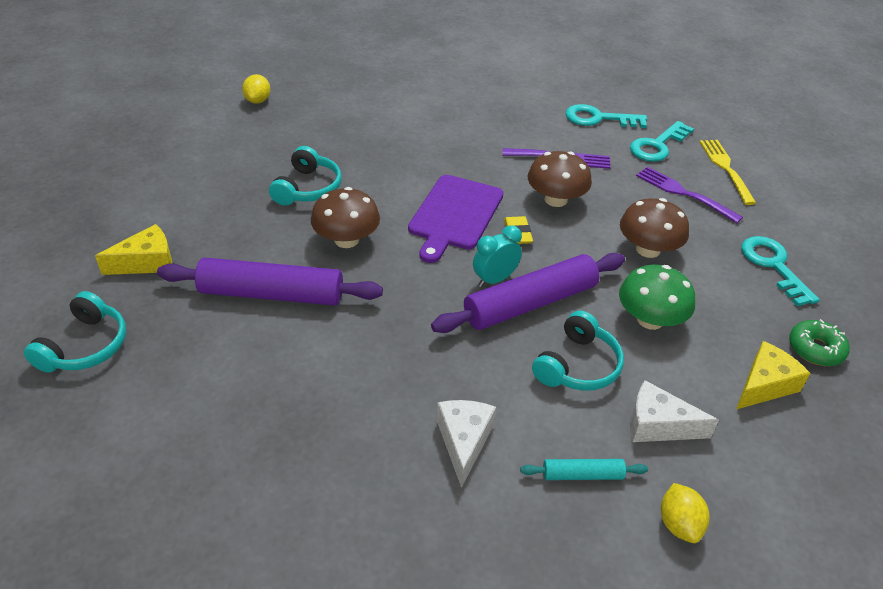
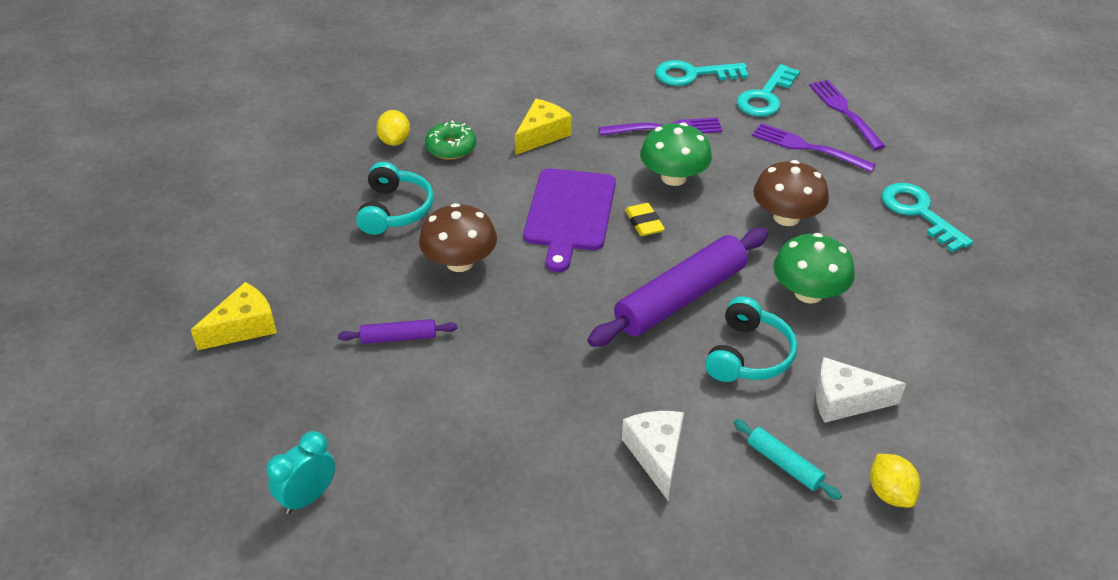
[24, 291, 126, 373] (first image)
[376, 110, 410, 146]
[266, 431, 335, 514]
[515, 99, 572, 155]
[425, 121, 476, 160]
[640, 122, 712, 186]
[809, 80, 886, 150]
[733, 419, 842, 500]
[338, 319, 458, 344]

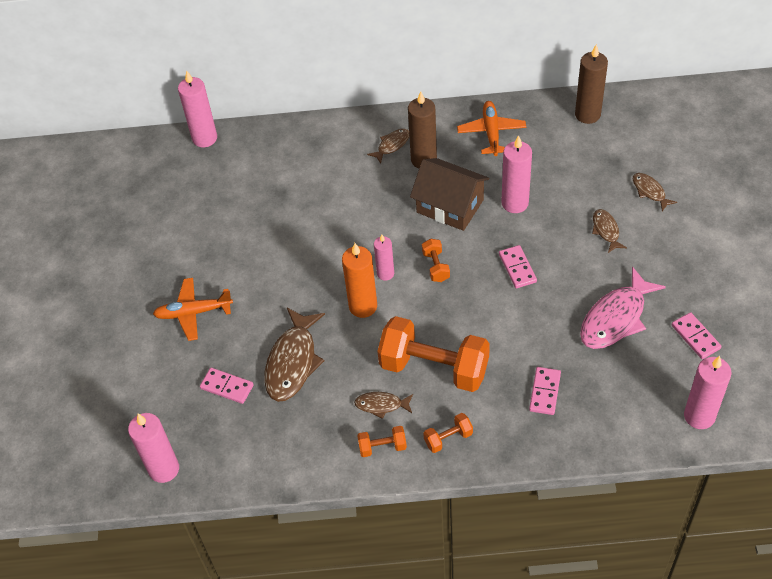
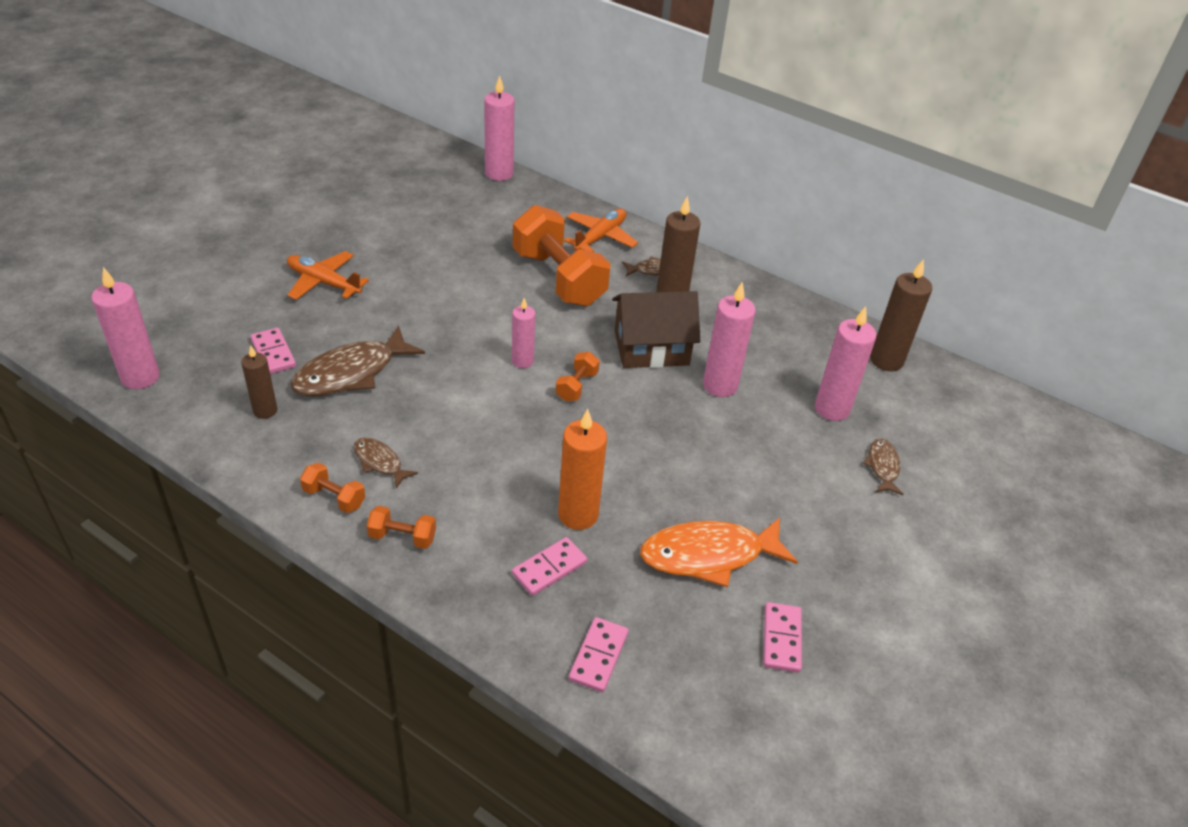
[592, 209, 627, 253] (first image)
[241, 345, 277, 419]
[558, 409, 607, 530]
[513, 205, 611, 306]
[564, 208, 638, 252]
[569, 617, 628, 692]
[815, 306, 877, 421]
[640, 517, 798, 587]
[612, 291, 700, 368]

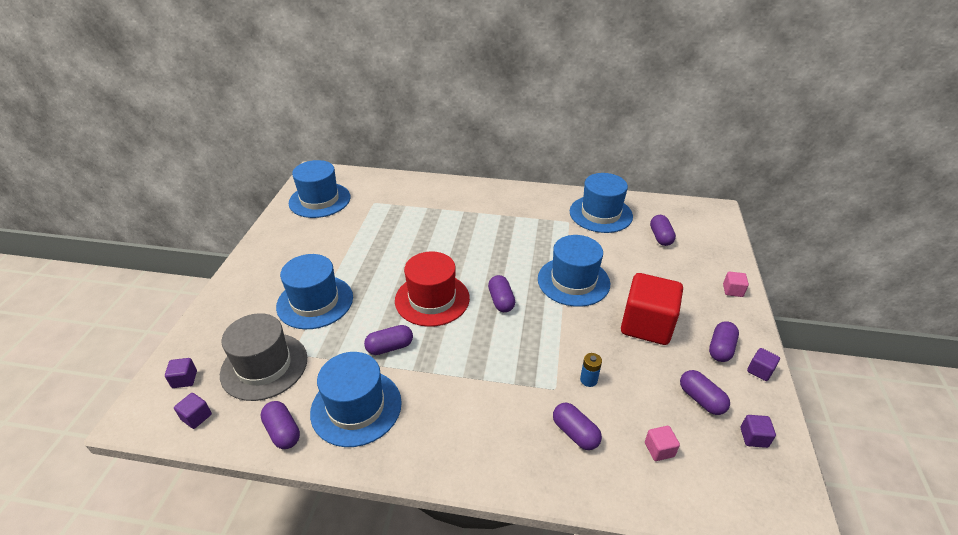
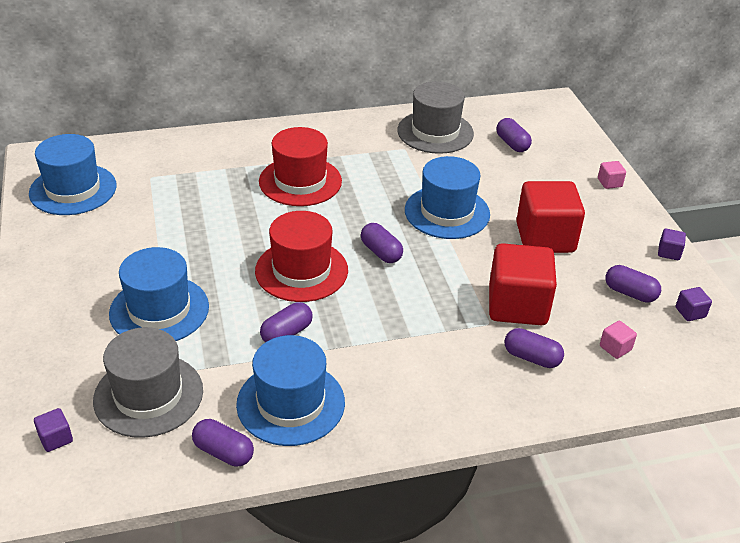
[174, 393, 212, 429] (first image)
[709, 321, 739, 362] (first image)
[259, 127, 342, 206]
[489, 243, 557, 325]
[397, 81, 474, 154]

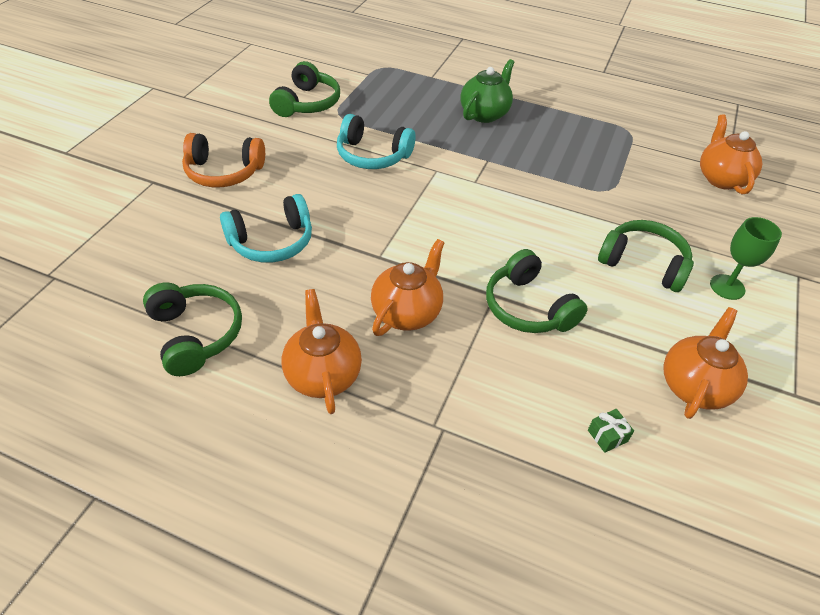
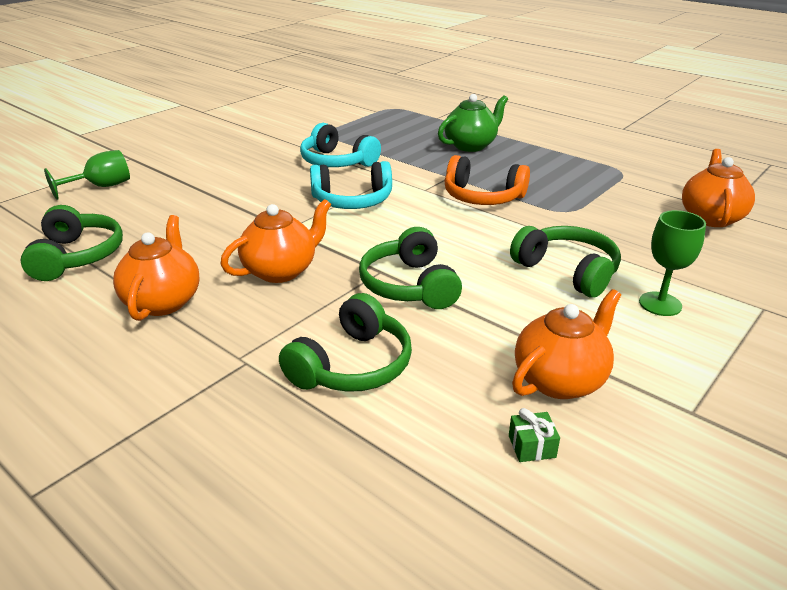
[44, 150, 130, 200]
[445, 155, 530, 205]
[310, 161, 392, 209]
[279, 293, 412, 392]
[509, 408, 560, 462]

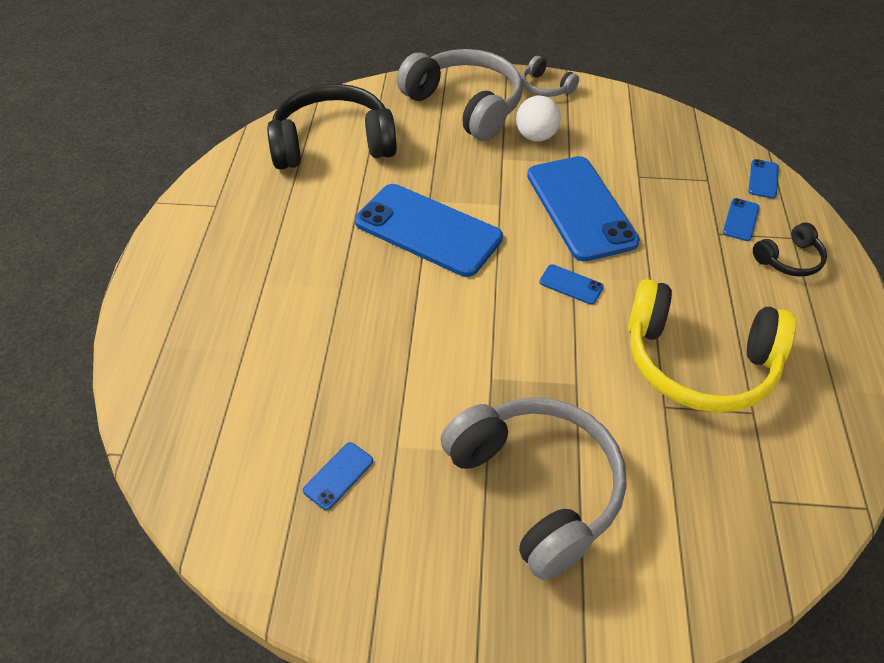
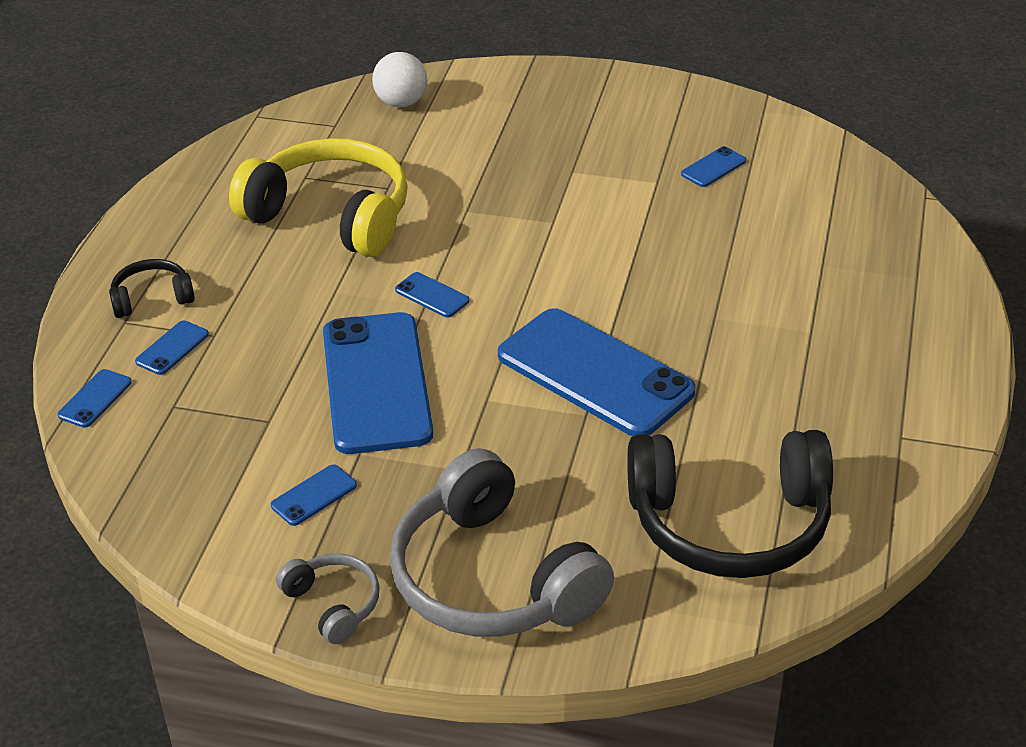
[440, 397, 627, 580] (first image)
[271, 465, 357, 526]
[372, 52, 427, 107]

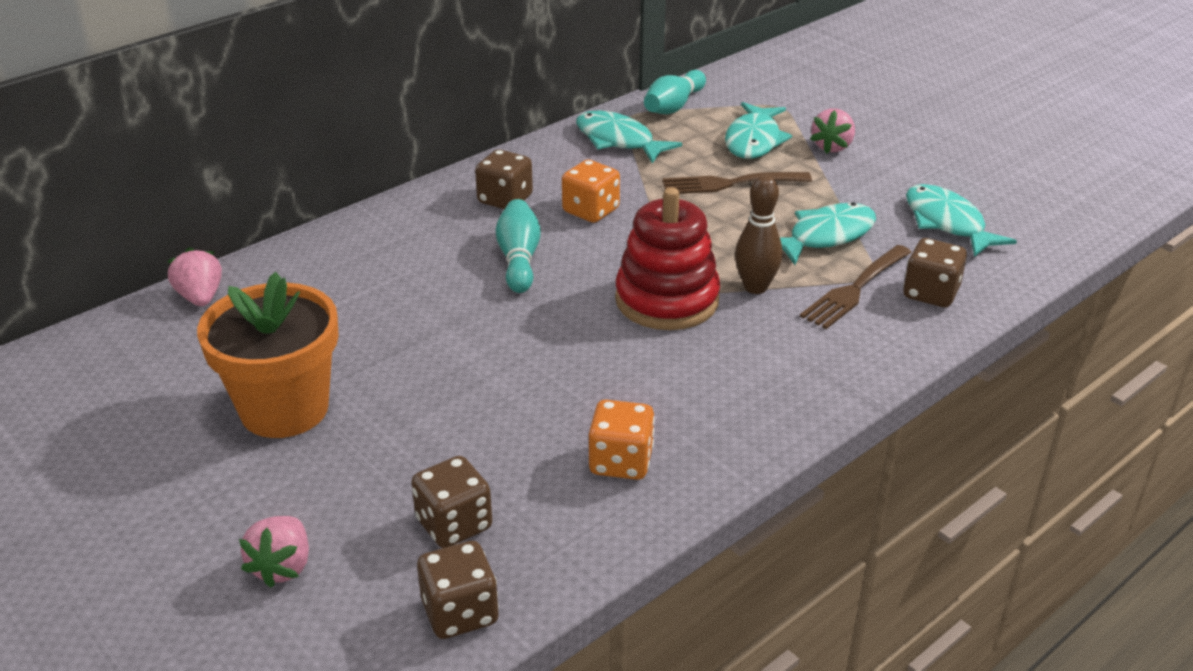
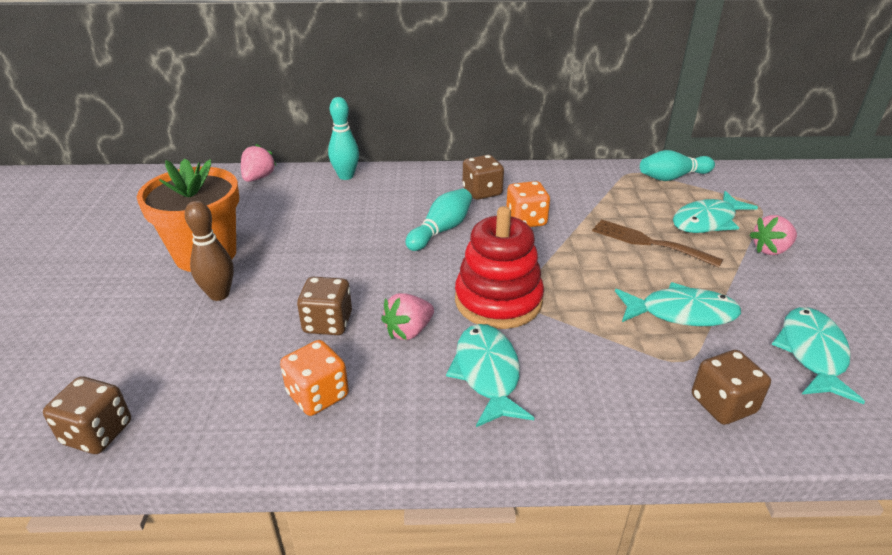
[800, 245, 912, 329] (first image)
[328, 97, 359, 180]
[381, 293, 434, 340]
[297, 277, 352, 335]
[446, 324, 534, 427]
[184, 201, 234, 301]

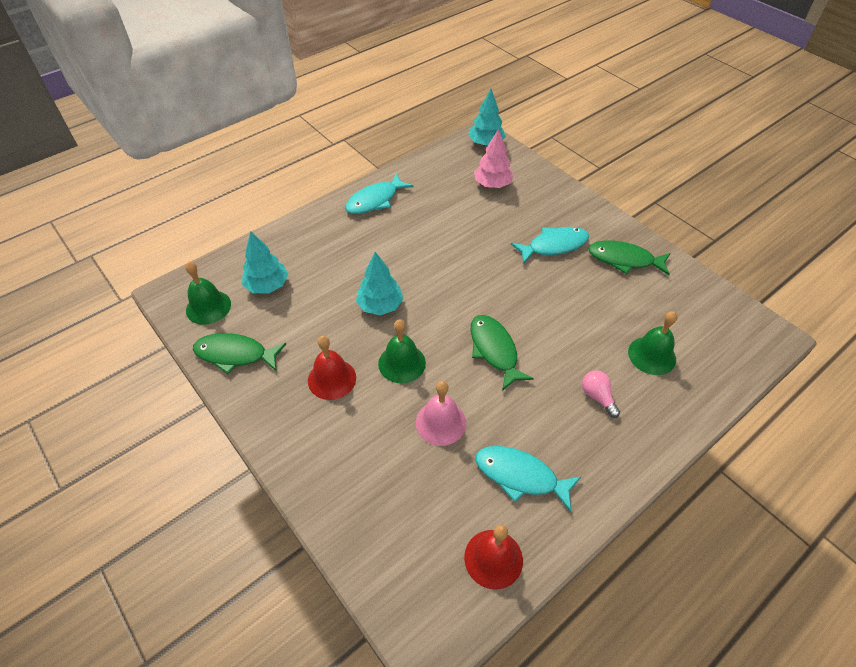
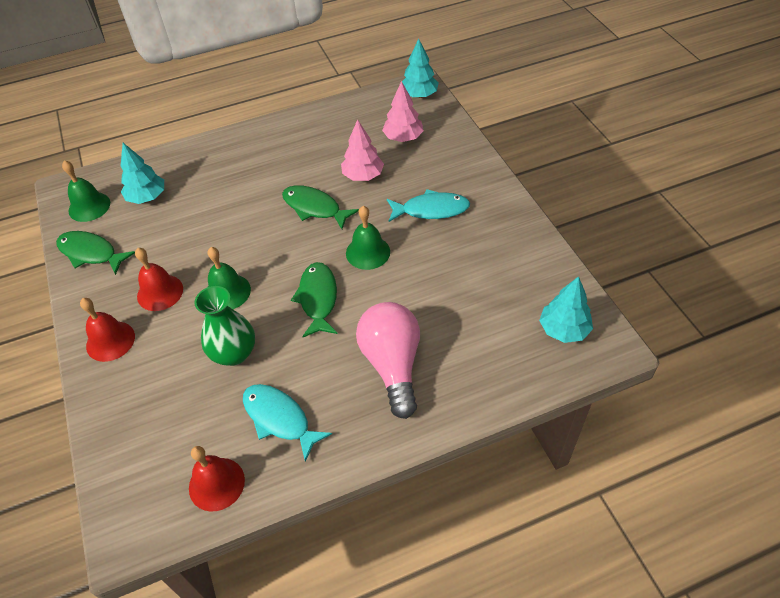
[345, 174, 413, 214] (first image)
[80, 298, 135, 362]
[341, 119, 384, 181]
[539, 276, 593, 343]
[282, 185, 359, 229]
[346, 206, 390, 270]
[195, 286, 255, 366]
[356, 302, 420, 419]

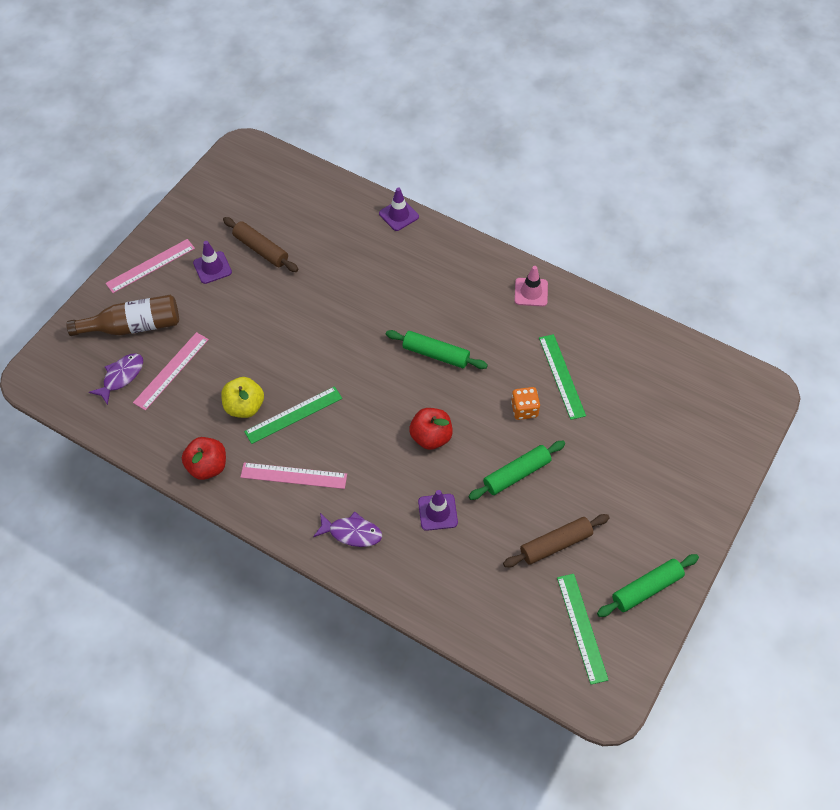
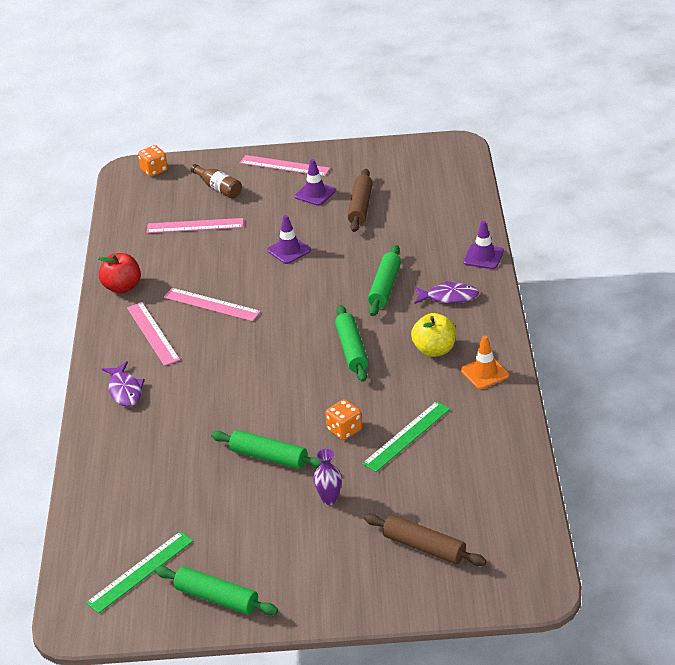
[409, 408, 453, 450] (first image)
[138, 145, 168, 177]
[313, 449, 342, 505]
[368, 245, 401, 316]
[414, 281, 479, 304]
[411, 313, 456, 357]
[267, 215, 311, 264]
[364, 514, 487, 566]
[164, 288, 261, 321]
[461, 335, 509, 389]
[190, 164, 242, 198]

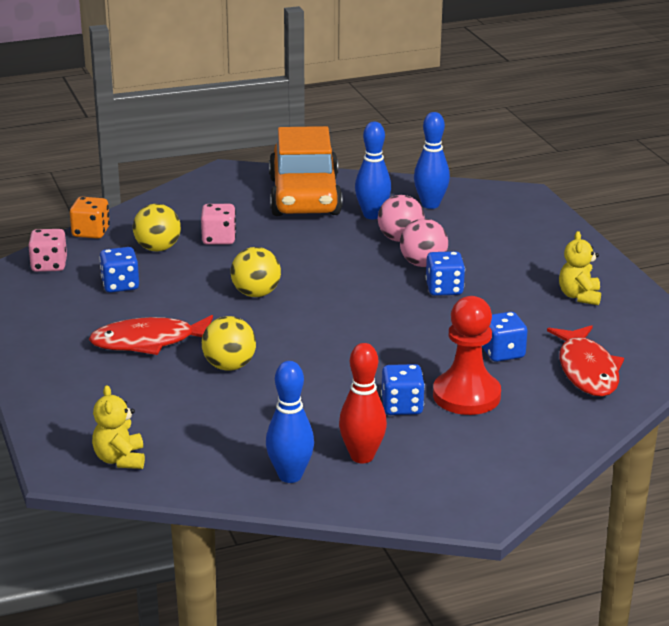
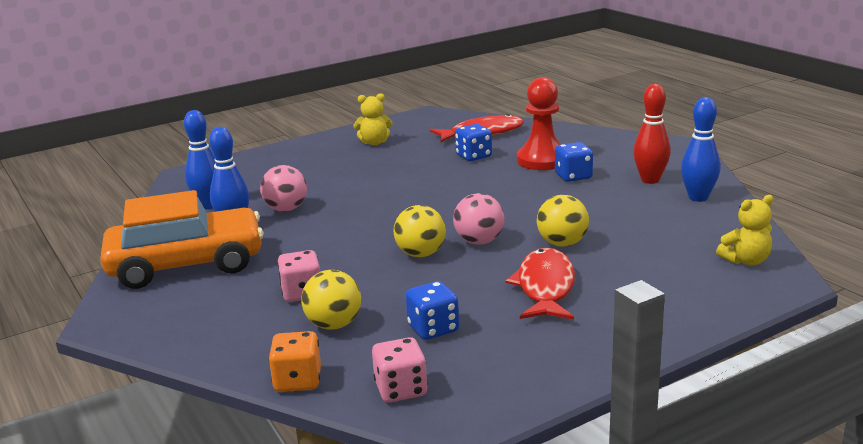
[426, 251, 465, 296] (first image)
[453, 193, 504, 244]
[506, 248, 575, 320]

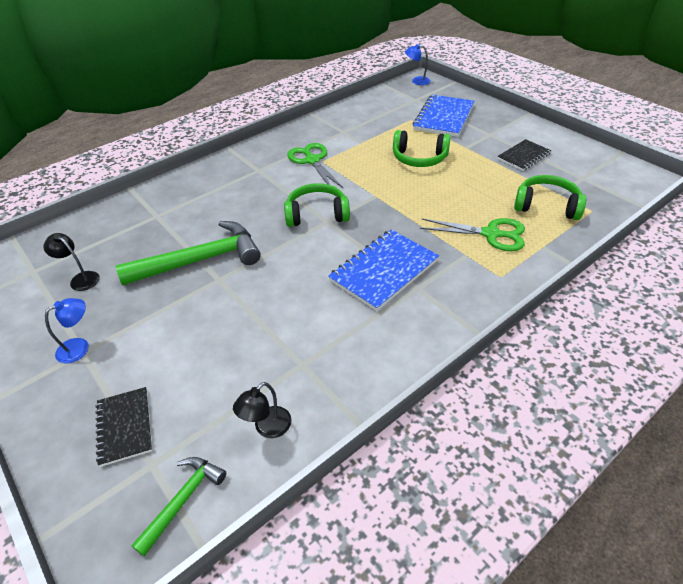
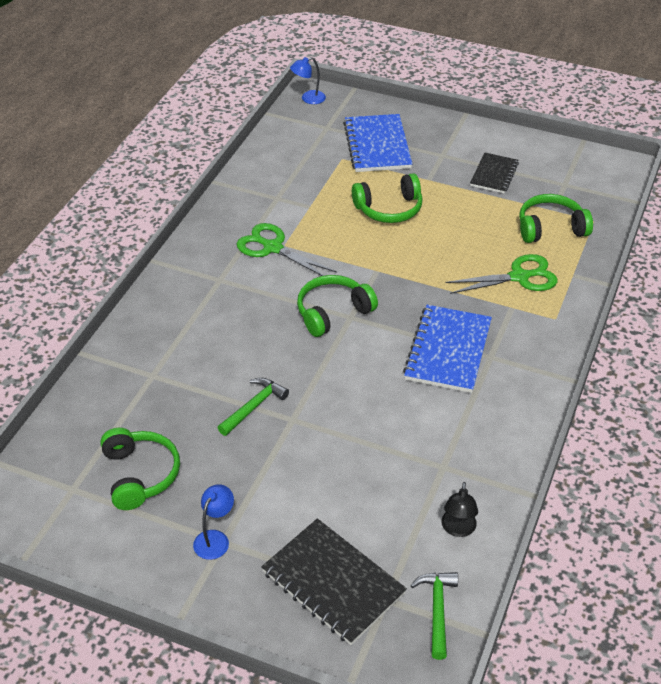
[100, 428, 180, 510]
[261, 518, 407, 645]
[217, 378, 289, 436]

